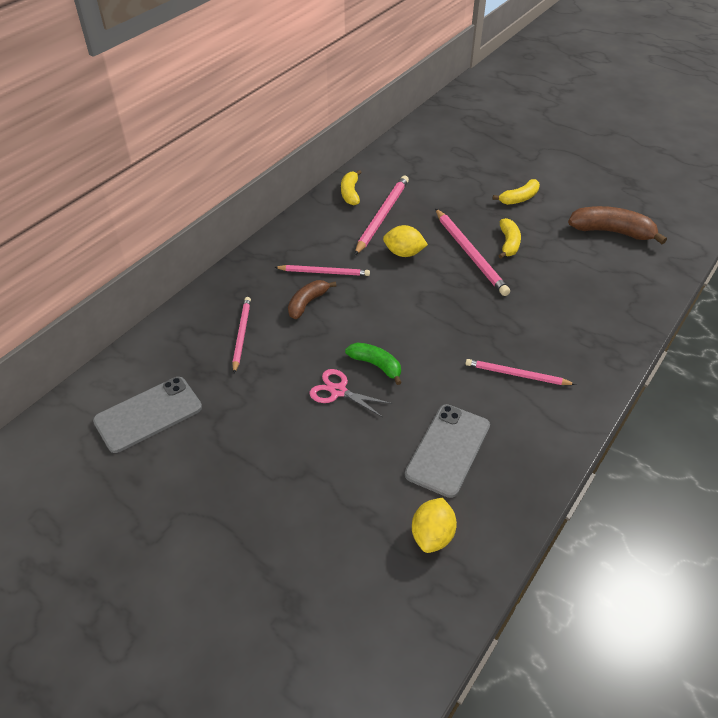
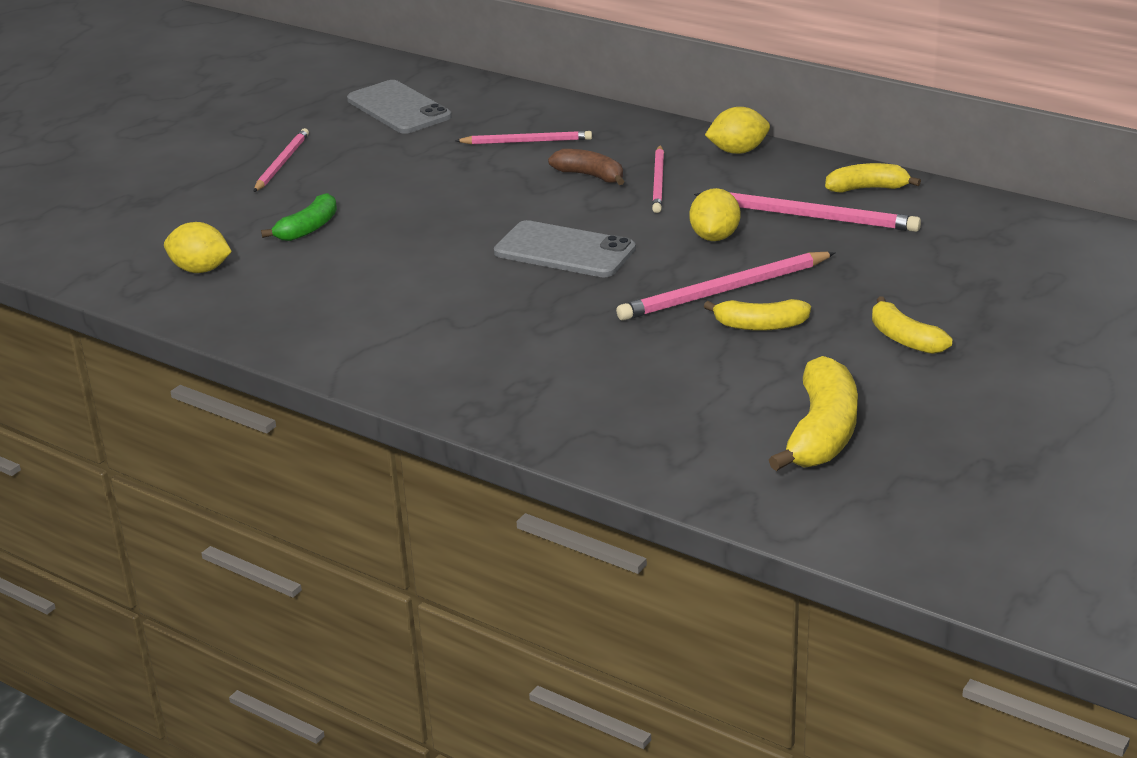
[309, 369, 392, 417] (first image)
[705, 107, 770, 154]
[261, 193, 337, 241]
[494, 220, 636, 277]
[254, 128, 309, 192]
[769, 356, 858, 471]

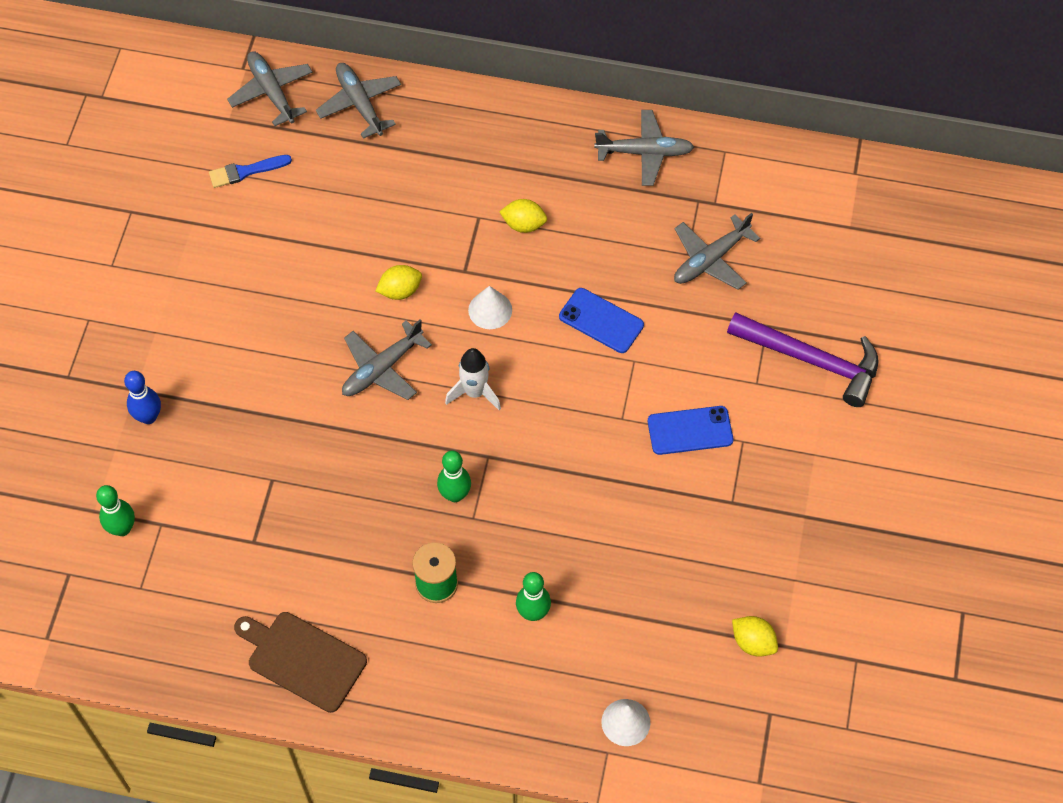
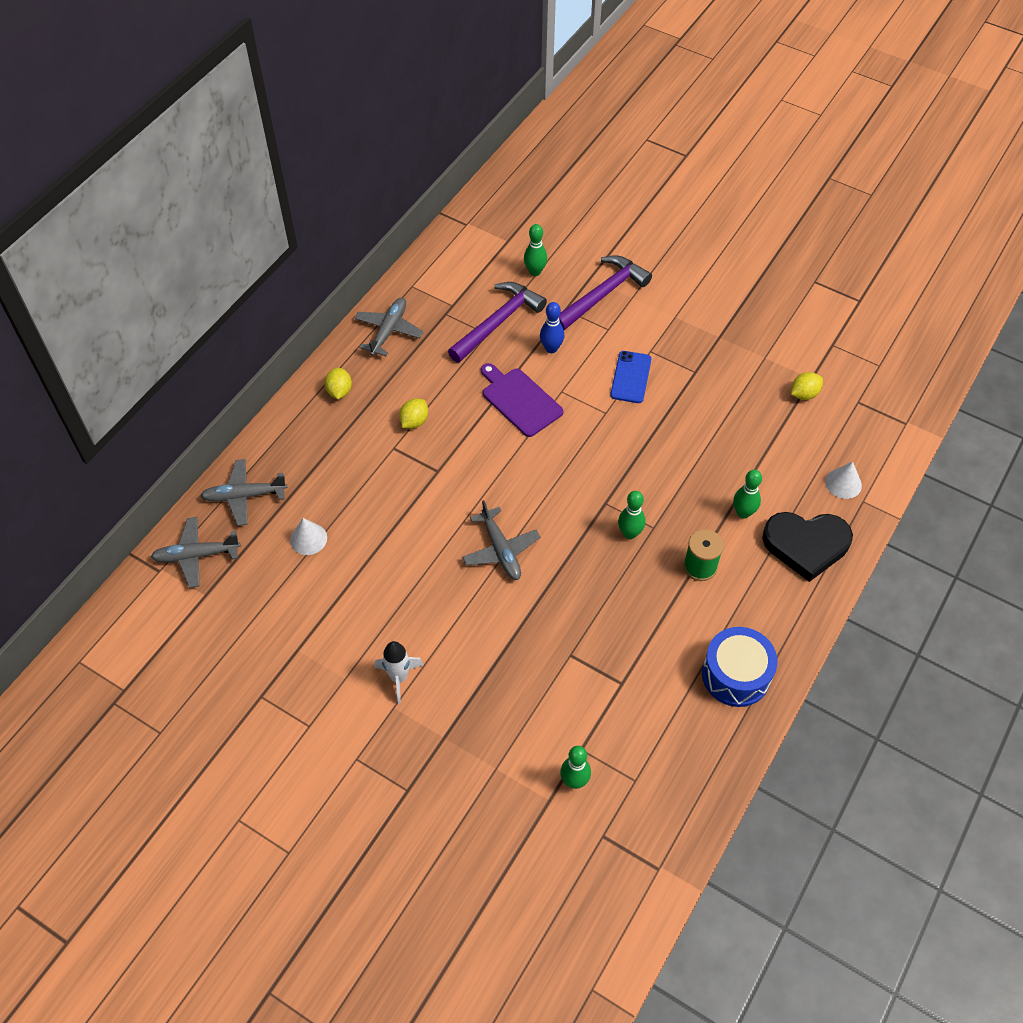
[209, 155, 292, 188] (first image)
[524, 224, 547, 276]
[762, 512, 853, 582]
[540, 302, 564, 353]
[325, 367, 352, 399]
[374, 641, 423, 704]
[290, 518, 327, 555]
[702, 627, 778, 707]
[481, 363, 563, 437]
[448, 282, 547, 363]

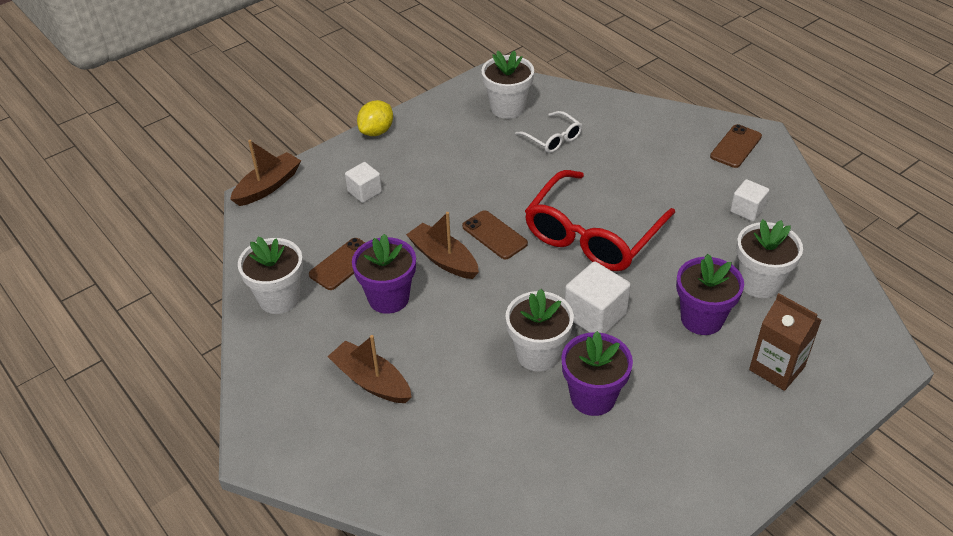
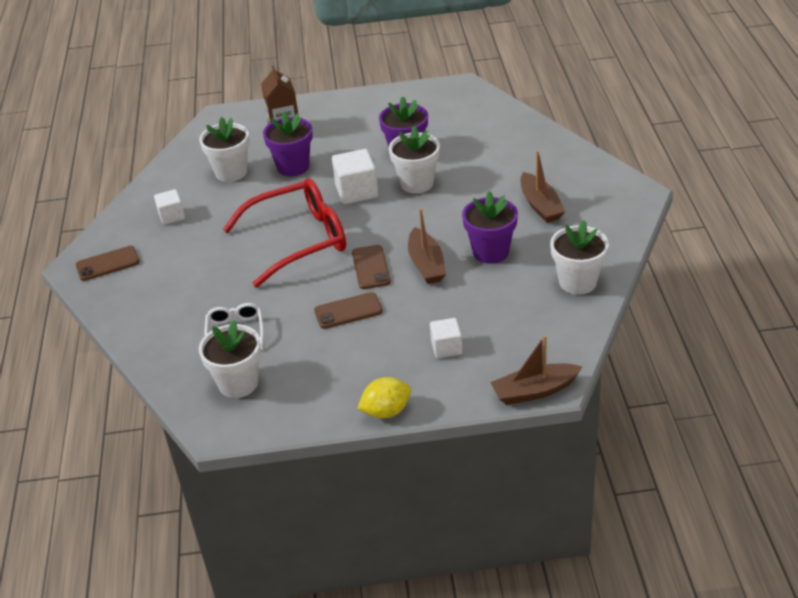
[314, 292, 383, 329]

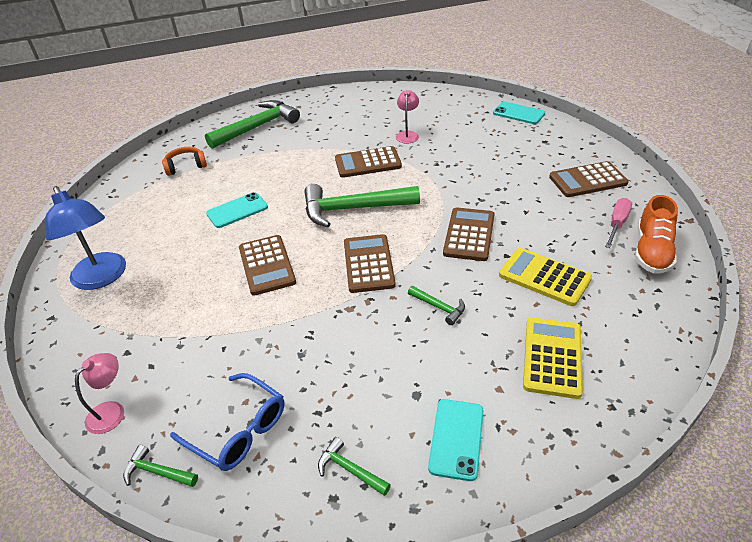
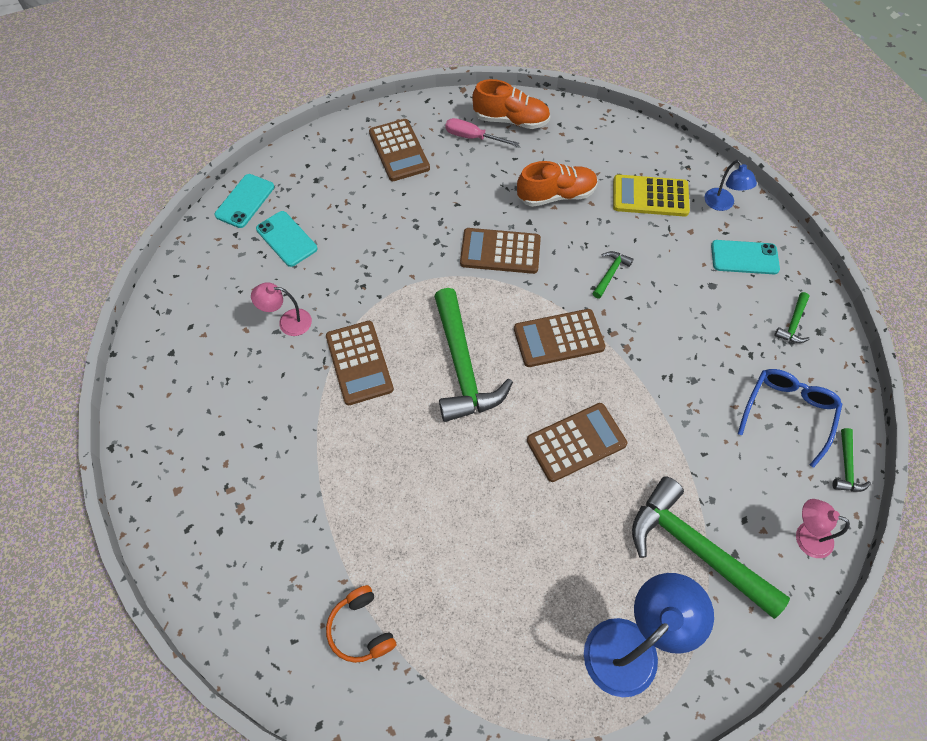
[705, 160, 757, 211]
[632, 476, 790, 619]
[256, 211, 317, 267]
[517, 161, 598, 207]

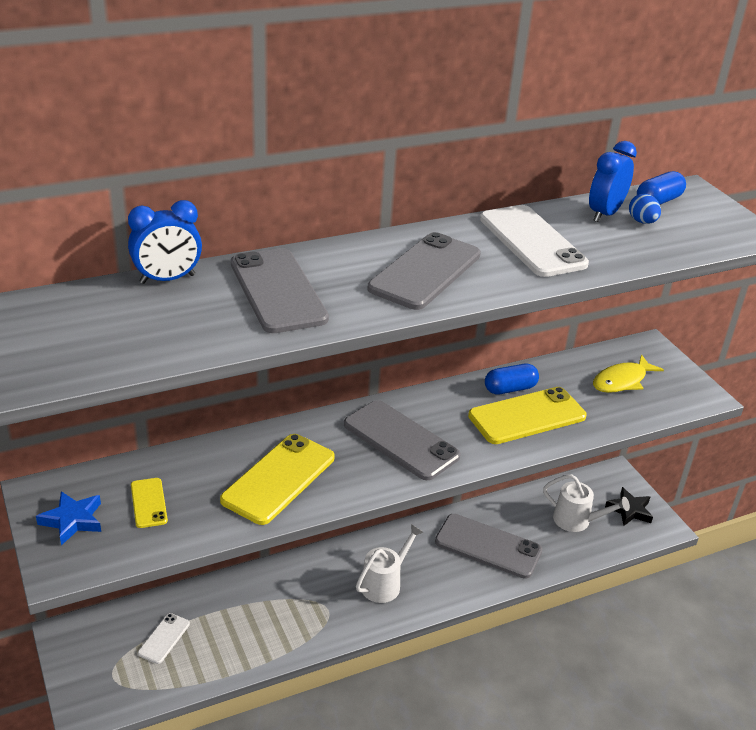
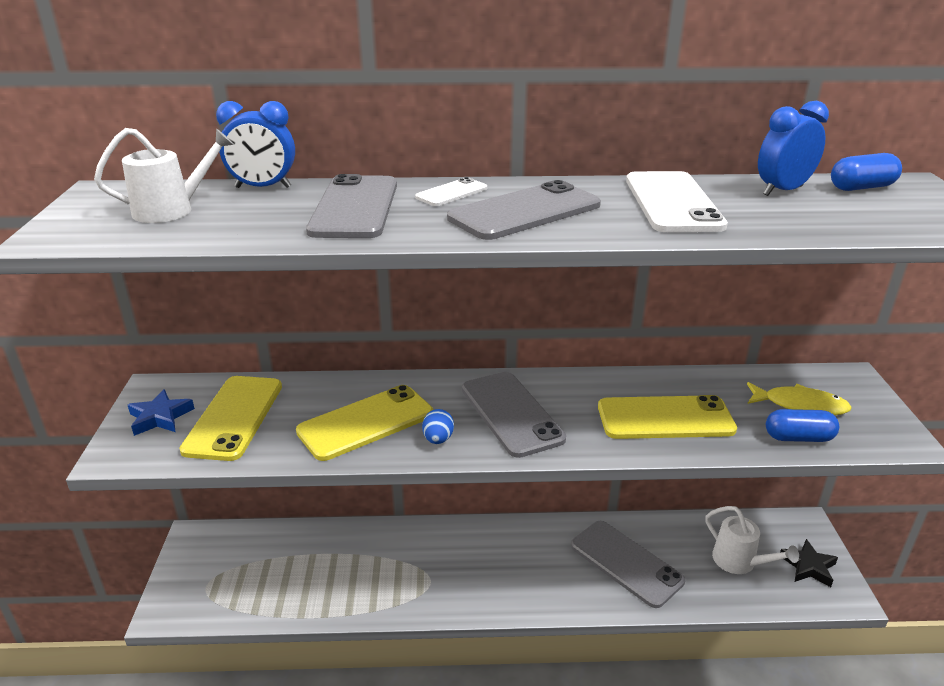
[415, 177, 487, 206]
[94, 128, 234, 223]
[766, 409, 839, 442]
[422, 409, 454, 444]
[747, 382, 852, 415]
[179, 376, 282, 461]

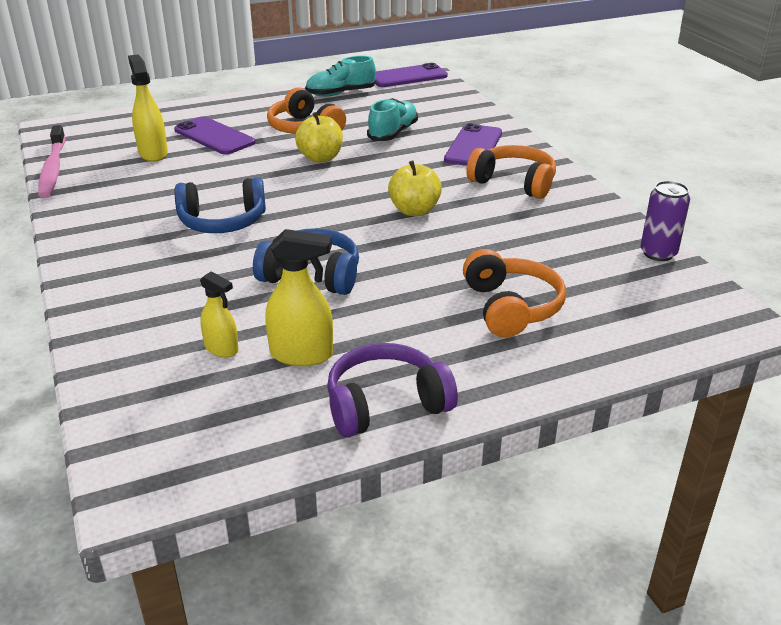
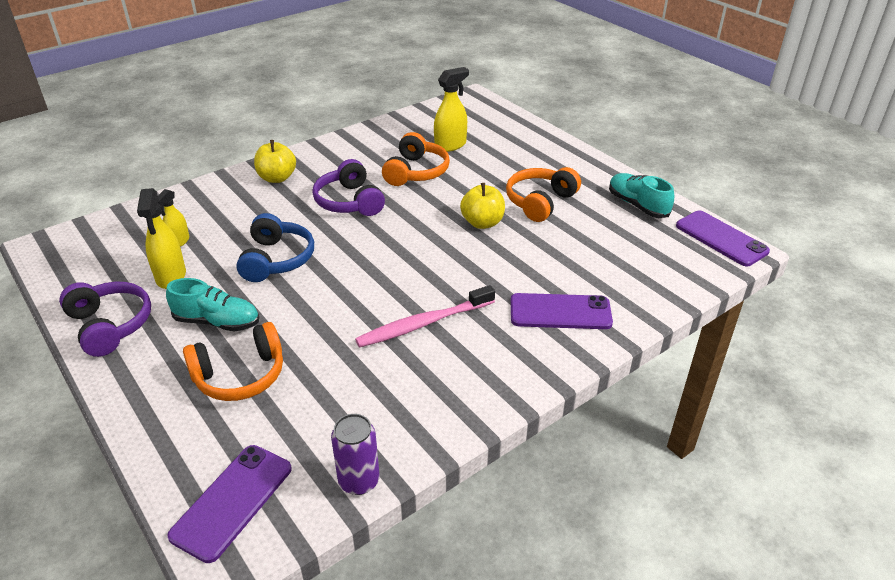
[355, 285, 495, 348]
[167, 445, 292, 563]
[166, 278, 259, 331]
[254, 140, 296, 183]
[382, 132, 450, 186]
[312, 159, 385, 216]

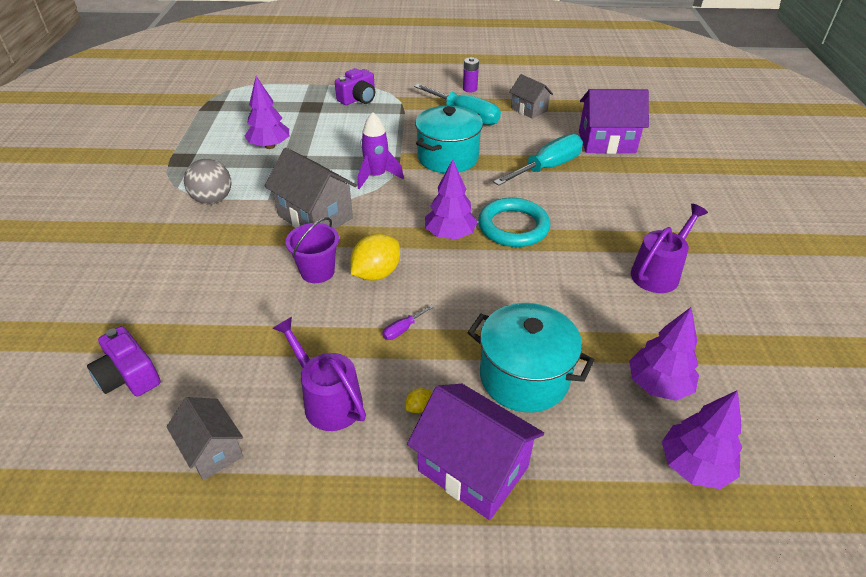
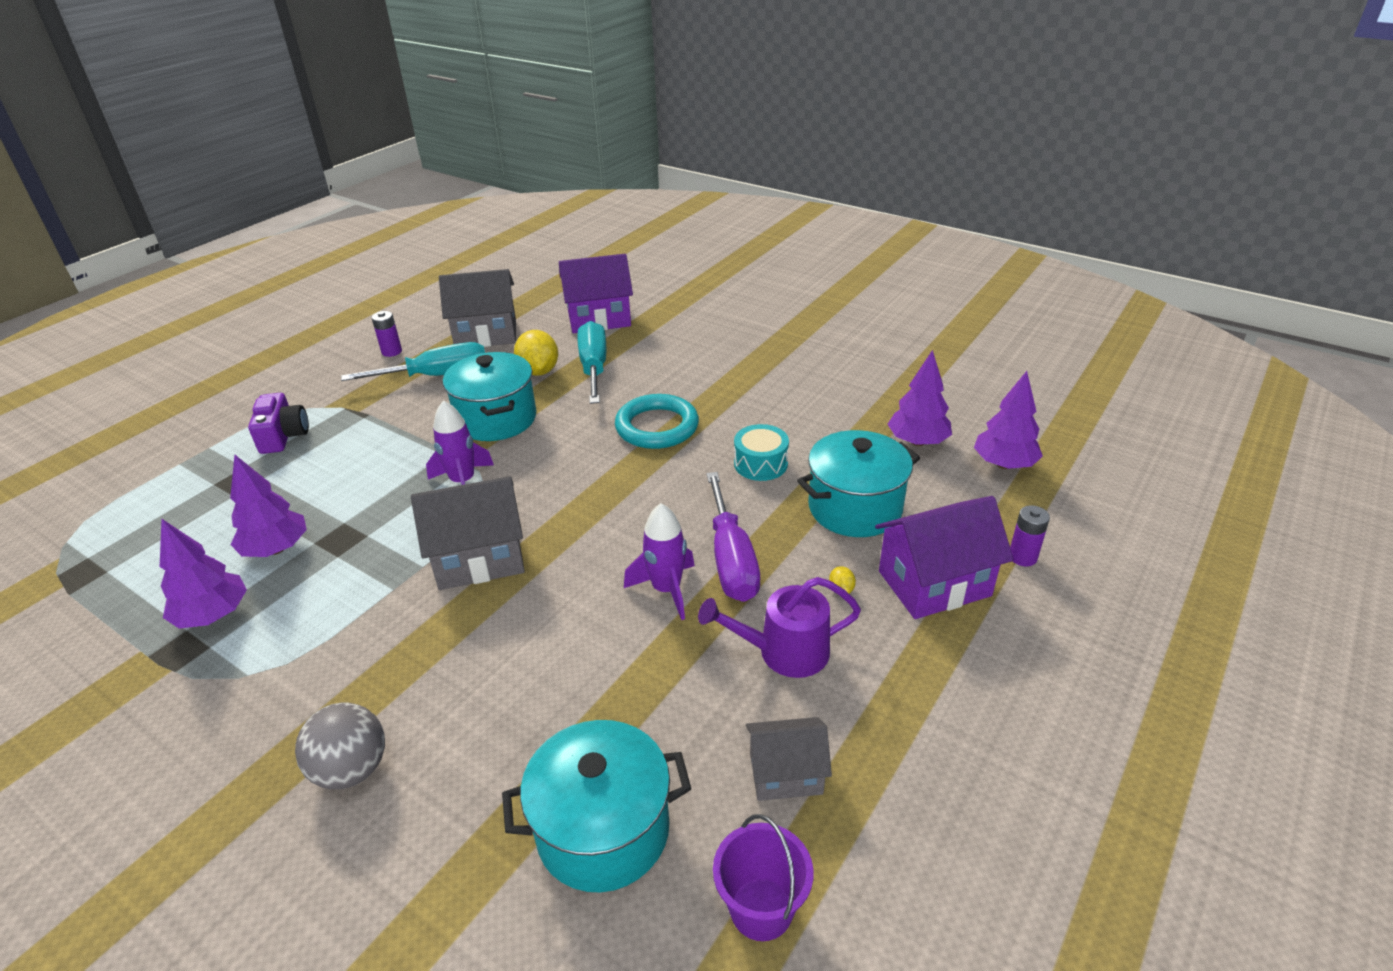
[631, 204, 708, 293] (first image)
[624, 503, 695, 620]
[734, 424, 789, 481]
[1010, 505, 1050, 567]
[295, 703, 385, 789]
[713, 814, 814, 941]
[514, 330, 558, 376]
[160, 519, 247, 629]
[502, 720, 691, 893]
[559, 254, 633, 333]
[706, 472, 760, 602]
[439, 269, 516, 347]

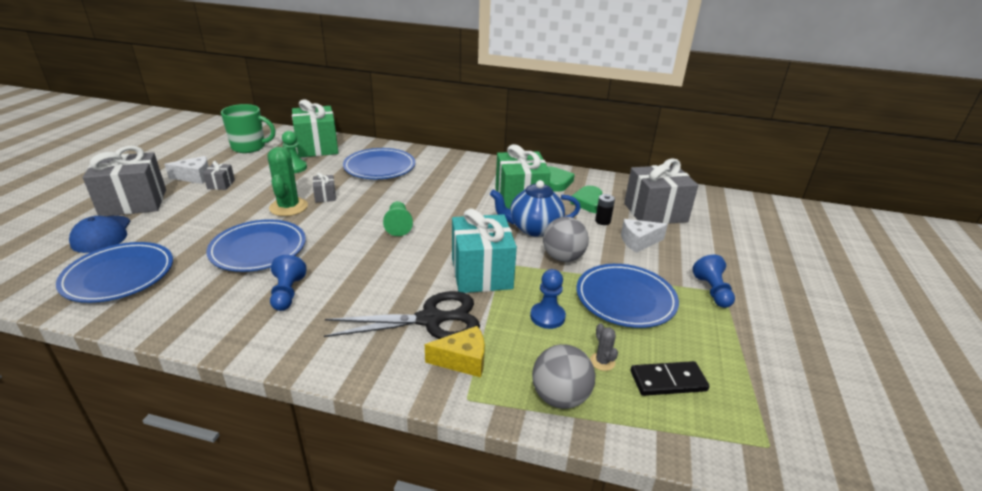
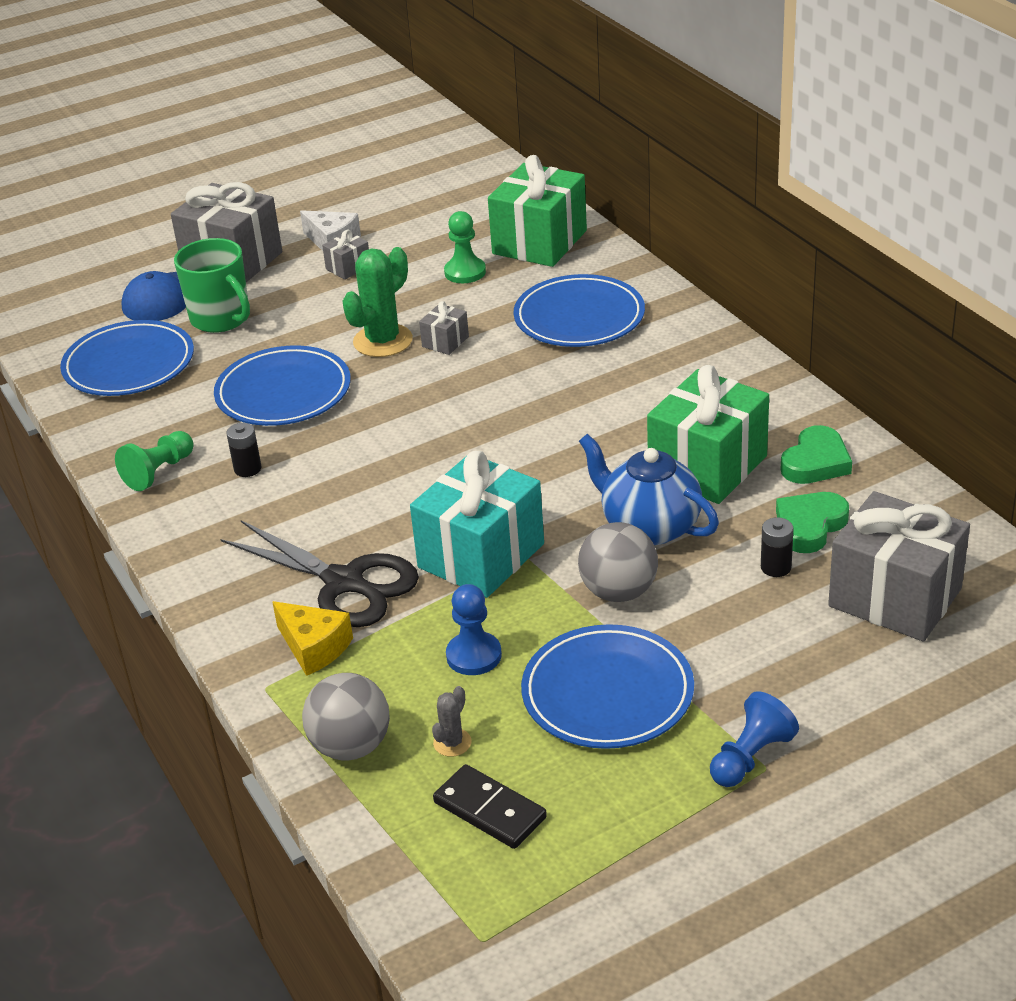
[621, 219, 668, 253] (first image)
[174, 238, 250, 333]
[115, 431, 194, 491]
[226, 423, 261, 477]

